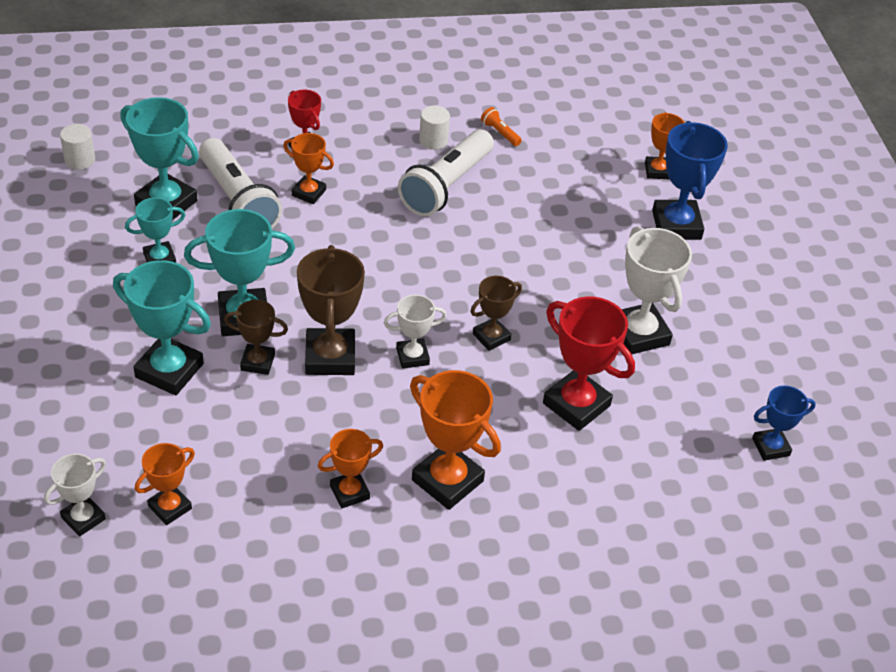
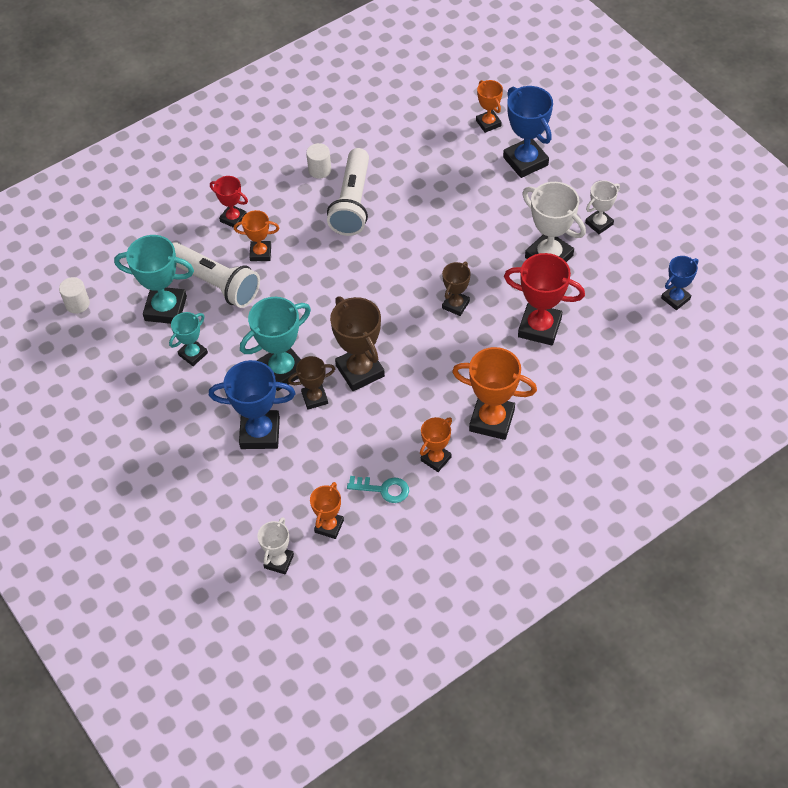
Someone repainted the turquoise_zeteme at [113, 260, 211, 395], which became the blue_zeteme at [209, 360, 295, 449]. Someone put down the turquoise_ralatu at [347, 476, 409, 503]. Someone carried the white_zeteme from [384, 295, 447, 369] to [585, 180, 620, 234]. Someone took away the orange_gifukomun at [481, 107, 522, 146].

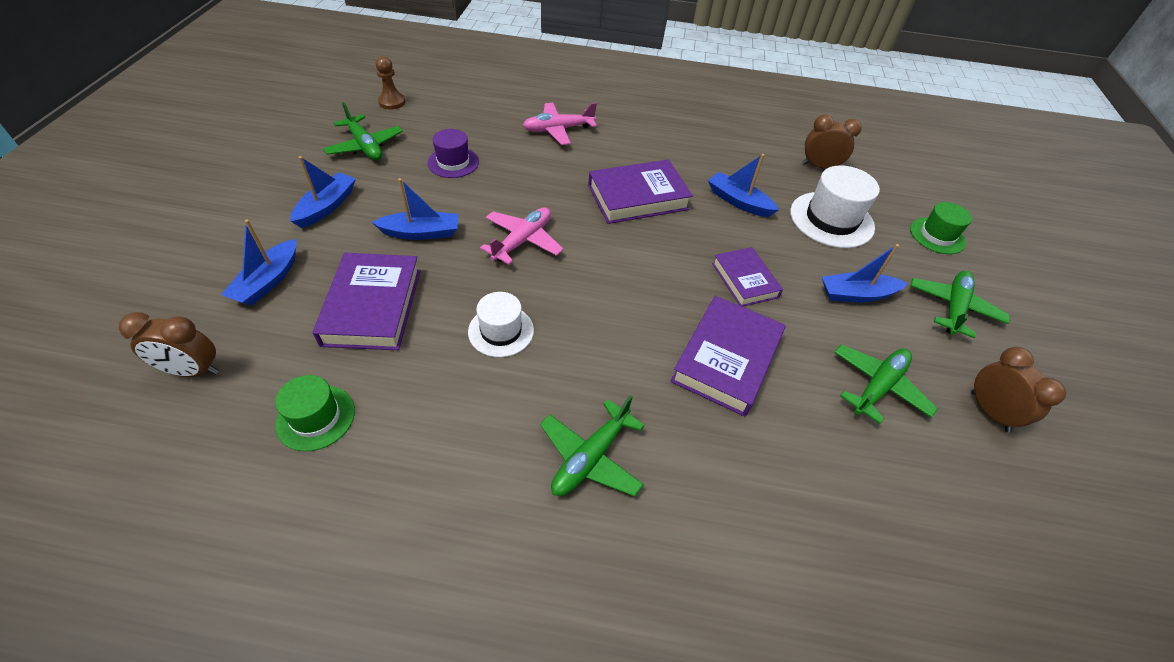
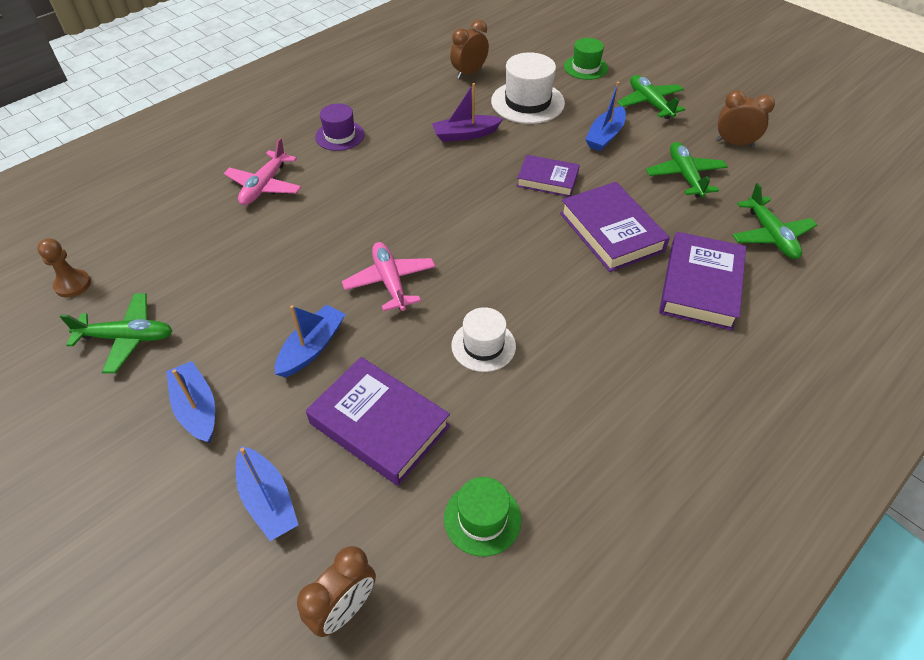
Someone carried the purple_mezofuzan from [427, 129, 479, 178] to [315, 103, 365, 151]. Someone repainted the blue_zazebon at [708, 154, 779, 217], which became the purple_zazebon at [432, 83, 503, 142]. Someone carried the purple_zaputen from [588, 160, 693, 224] to [659, 232, 746, 331]. Someone carried the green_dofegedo from [540, 395, 645, 497] to [732, 183, 817, 259].

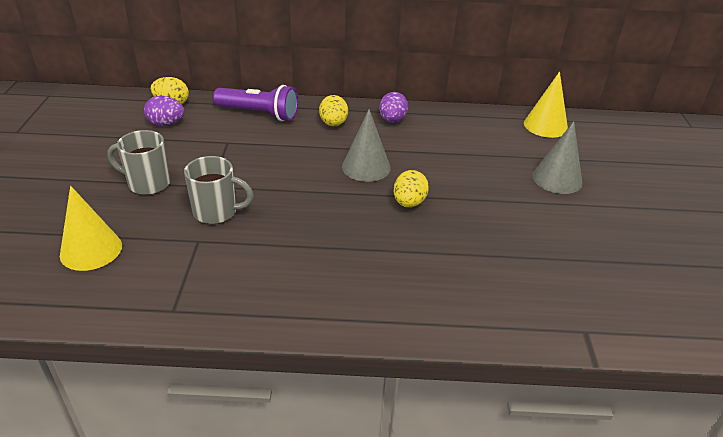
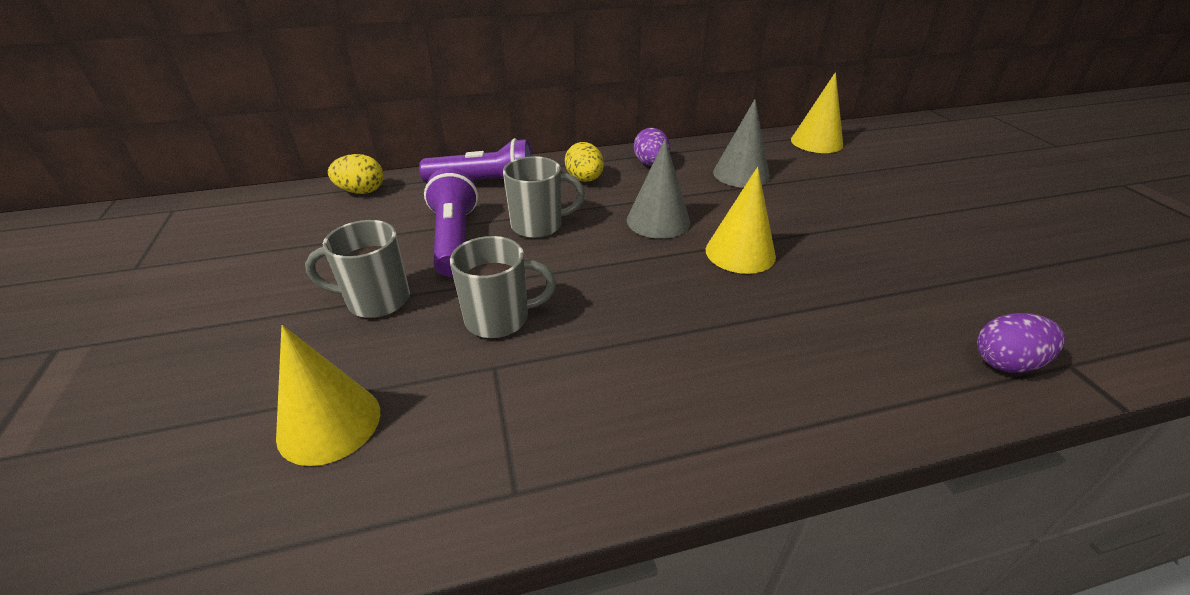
Someone put down the purple_gifukomun at [424, 168, 478, 277]. Someone put down the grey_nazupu at [503, 156, 585, 238]. Someone swapped the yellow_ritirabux at [393, 170, 429, 208] for the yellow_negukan at [706, 167, 776, 274]. Someone carried the grey_negukan from [532, 121, 582, 194] to [713, 99, 770, 188]. Someone carried the purple_ritirabux from [144, 96, 184, 126] to [977, 313, 1065, 373].

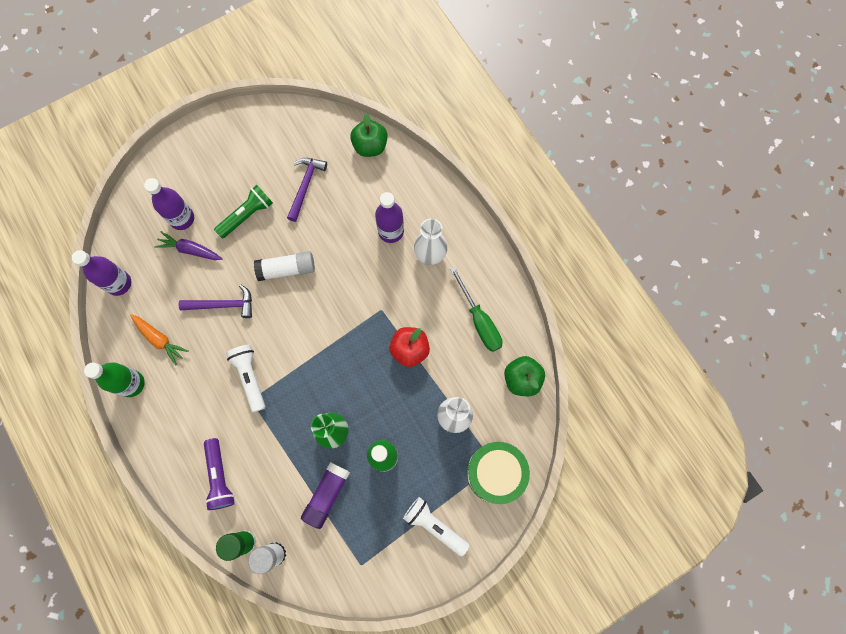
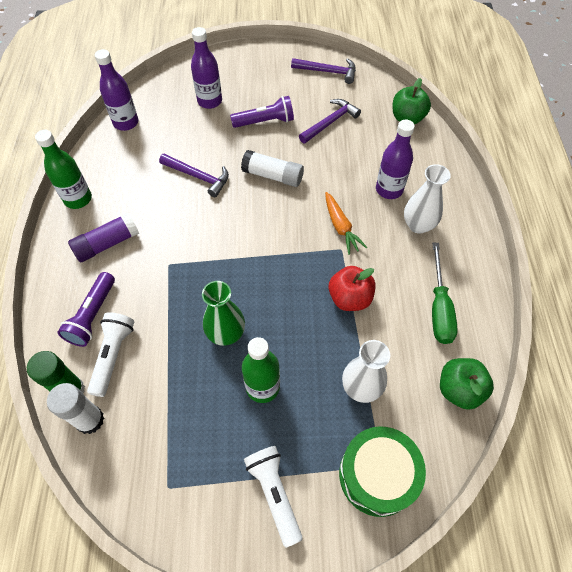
Someone carried the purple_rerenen from [301, 462, 350, 529] to [68, 213, 139, 262]. Someone carried the white_gifukomun from [226, 345, 265, 412] to [87, 312, 135, 397]. Someone repainted the green_gifukomun at [214, 185, 273, 239], which became the purple_gifukomun at [230, 96, 294, 128]. Someone put down the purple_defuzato at [291, 58, 356, 84]. Someone carried the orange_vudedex from [130, 314, 189, 365] to [325, 192, 367, 255]. Someone took away the purple_vudedex at [154, 231, 222, 260].

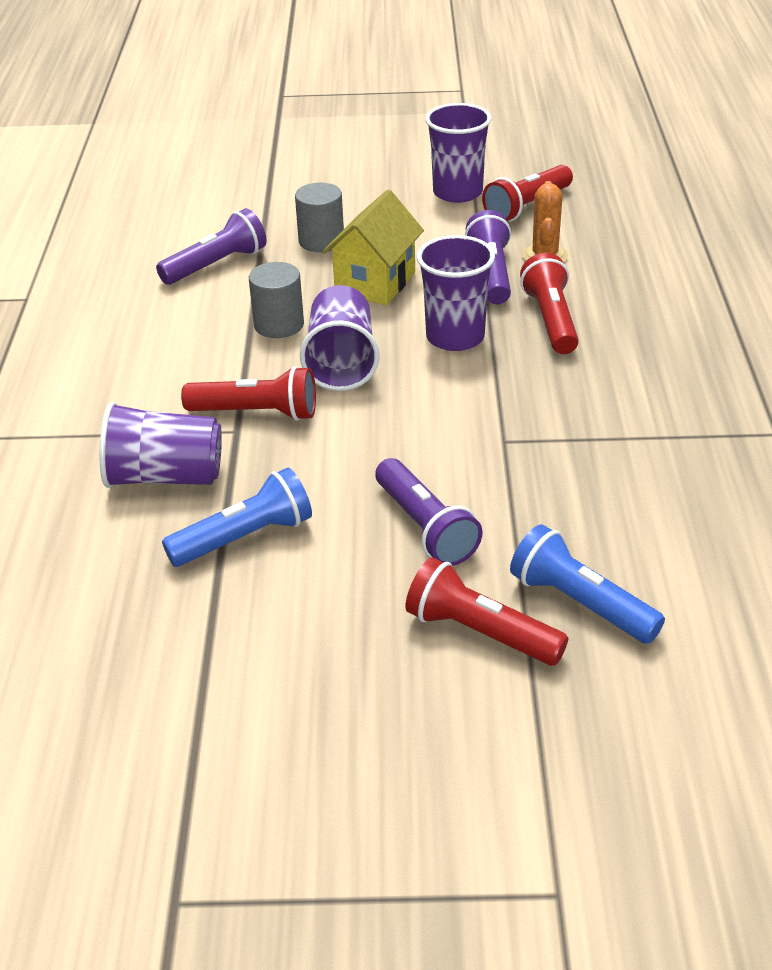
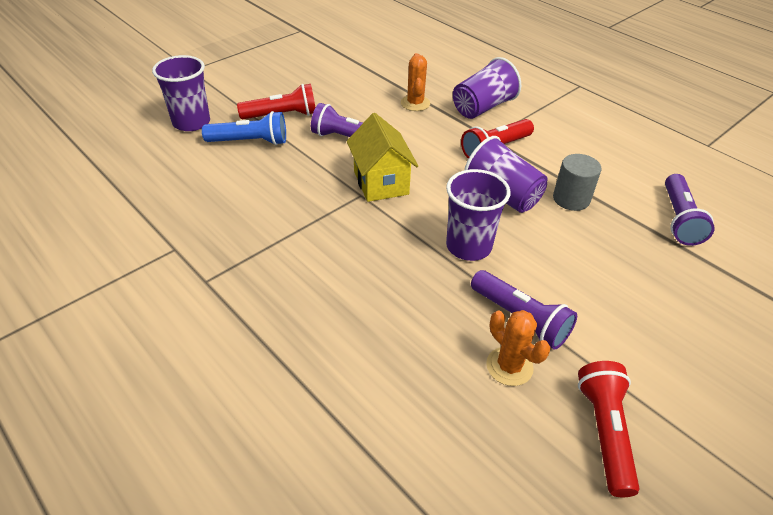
Someone carried the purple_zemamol from [425, 103, 491, 203] to [152, 55, 210, 131]. Someone carried the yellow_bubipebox from [323, 190, 424, 305] to [347, 113, 418, 202]. Someone swapped the blue_gifukomun at [162, 468, 312, 567] for the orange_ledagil at [401, 53, 430, 111]. Someone took away the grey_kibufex at [295, 183, 344, 252]. Someone took away the red_gifukomun at [520, 253, 579, 354].

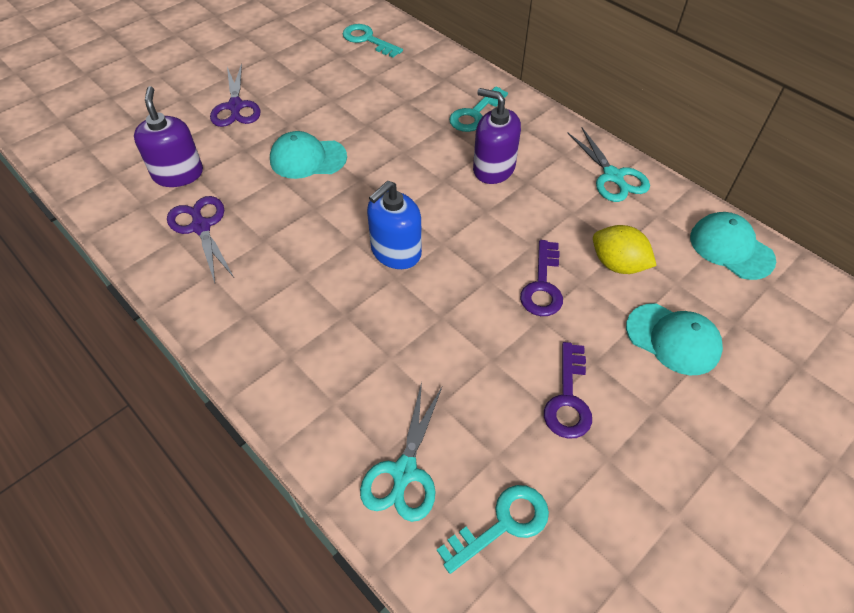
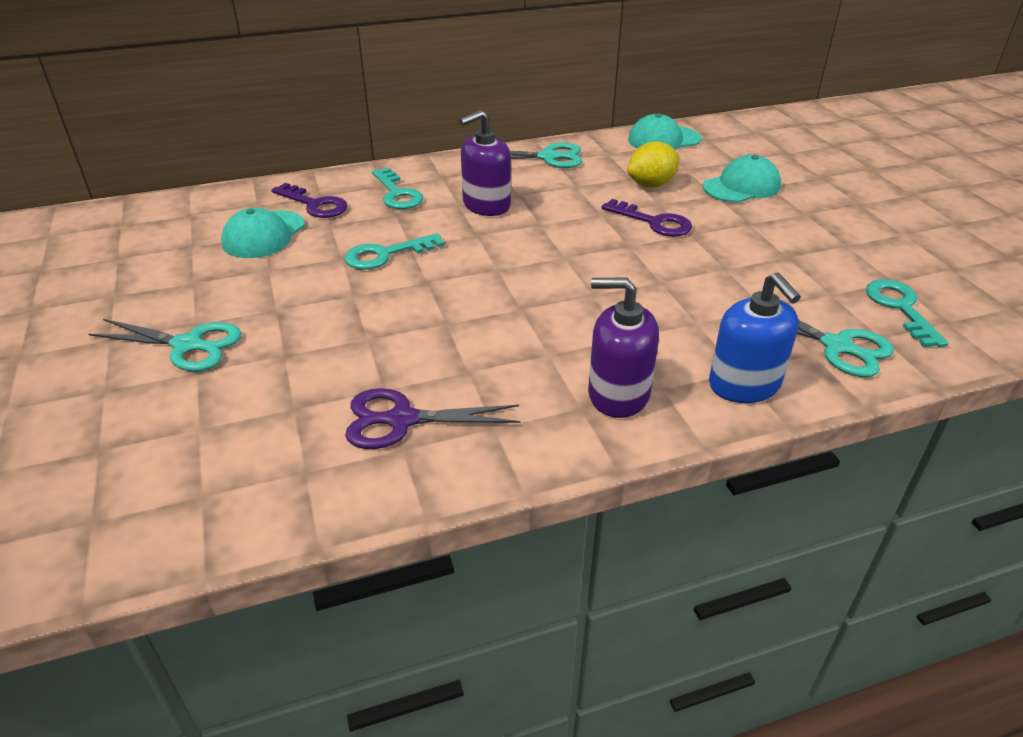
Someone repainted the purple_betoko at [210, 63, 261, 127], which became the turquoise_betoko at [89, 319, 242, 371]. Someone carried the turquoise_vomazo from [270, 131, 347, 179] to [221, 208, 305, 258]. Someone carried the purple_ralatu from [544, 342, 592, 439] to [271, 183, 348, 218]. Someone carried the turquoise_ralatu from [343, 24, 403, 57] to [344, 233, 445, 270]. Someone carried the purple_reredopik from [134, 86, 203, 187] to [588, 277, 659, 418]. Someone carried the blue_reredopik from [367, 180, 422, 269] to [709, 272, 801, 403].

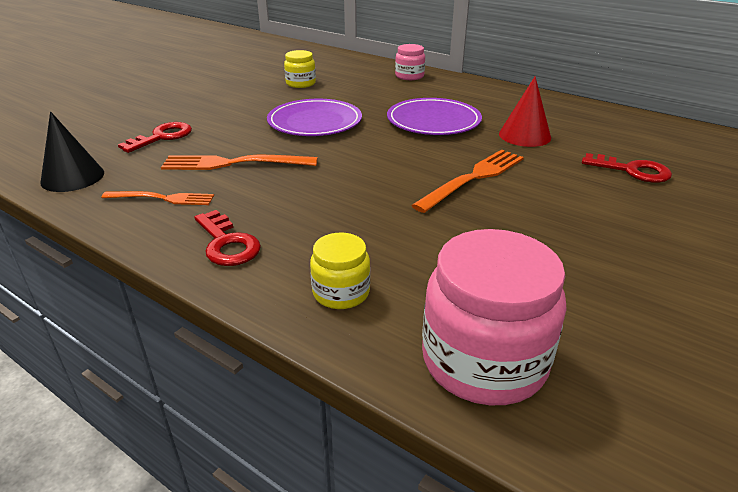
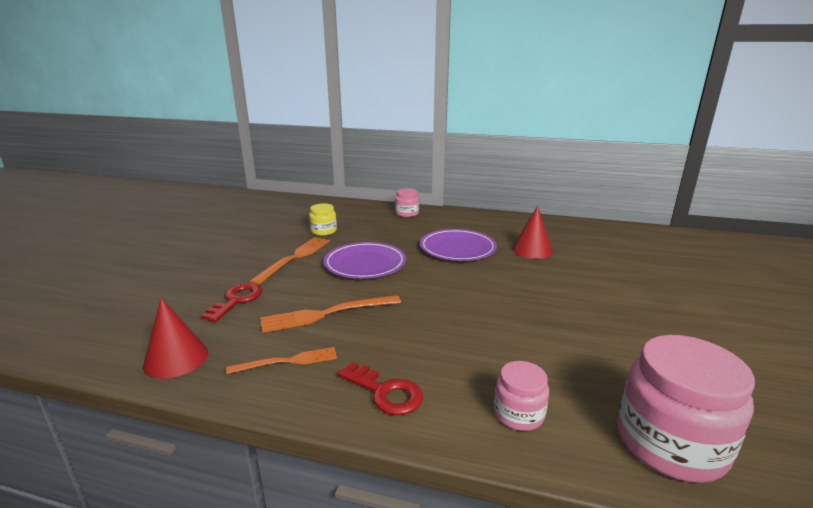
Someone repainted the black_negukan at [40, 111, 104, 192], which became the red_negukan at [143, 298, 208, 379]. Someone carried the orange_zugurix from [411, 149, 524, 213] to [249, 237, 330, 285]. Someone repainted the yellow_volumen at [310, 233, 370, 309], which became the pink_volumen at [494, 361, 549, 431]. Someone took away the red_ralatu at [582, 153, 672, 183].

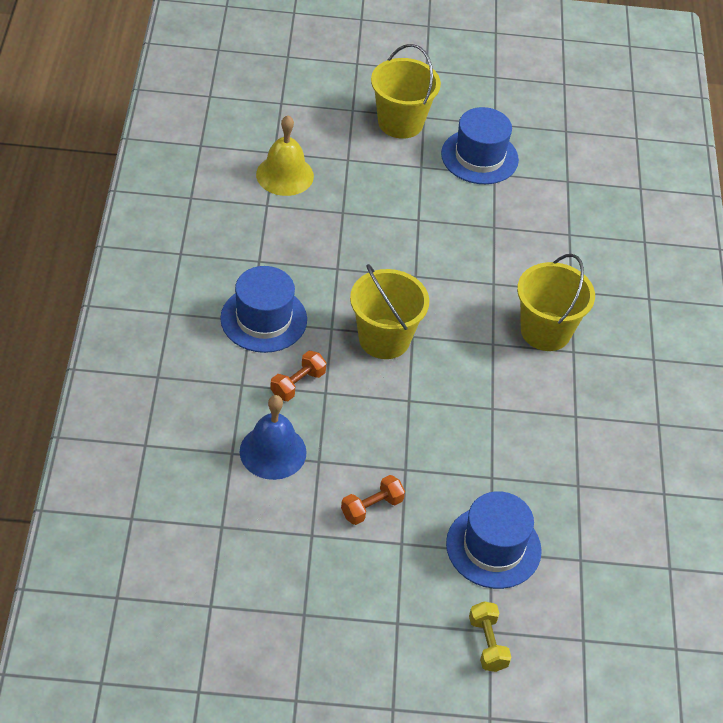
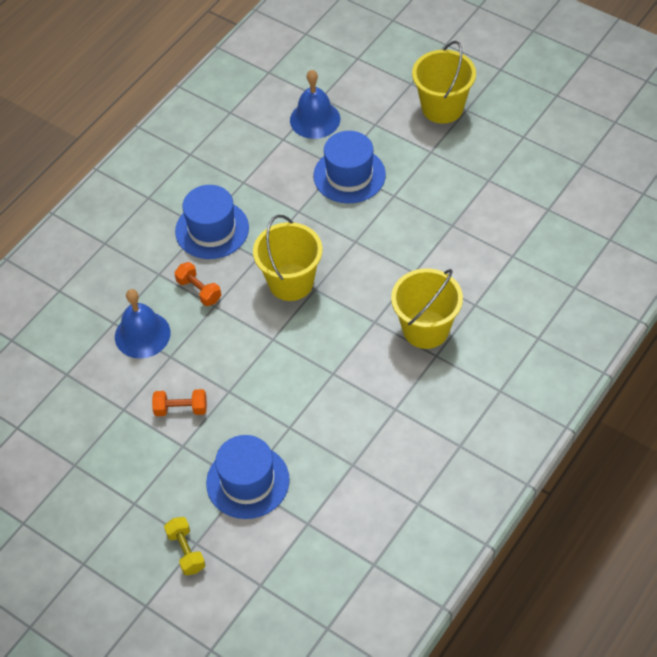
Someone rotated the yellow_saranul at [469, 601, 511, 672] by 45 degrees counterclockwise. Someone rotated the orange_saranul at [270, 351, 326, 401] by 60 degrees clockwise. Someone repainted the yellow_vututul at [256, 115, 314, 196], which became the blue_vututul at [290, 70, 340, 139]. Someone carried the blue_mezofuzan from [441, 107, 519, 184] to [313, 131, 386, 204].

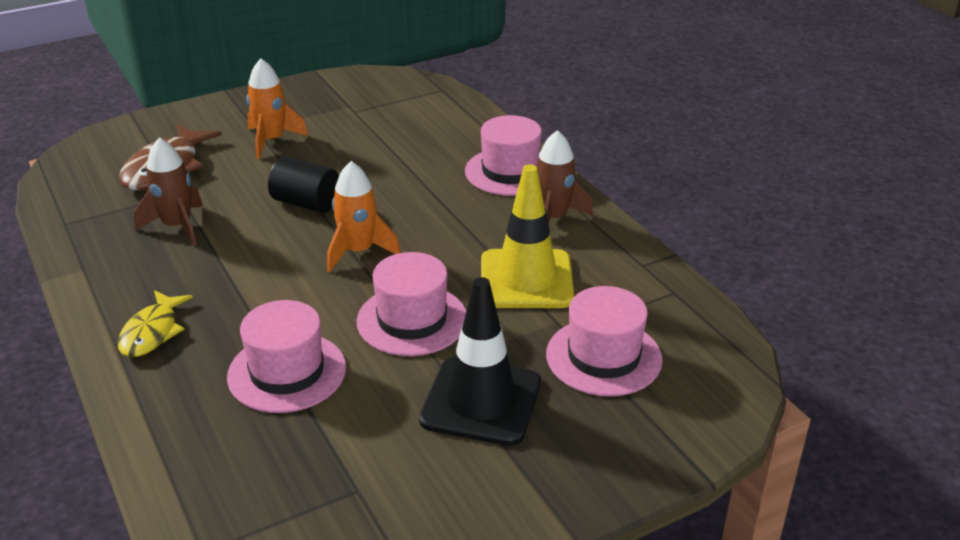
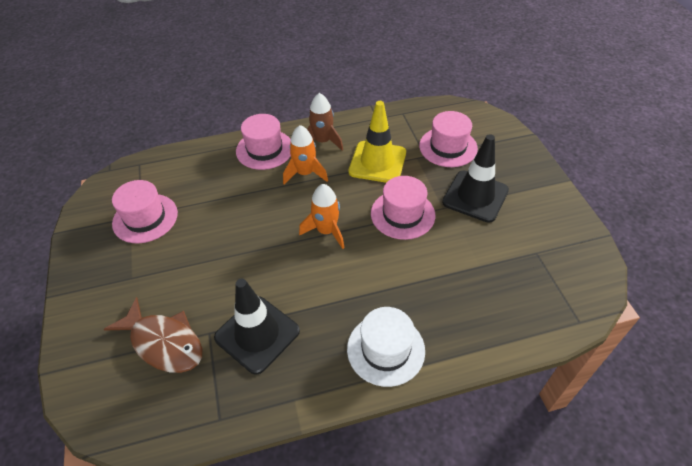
Someone carried the pink_mezofuzan from [227, 300, 346, 413] to [112, 180, 178, 243]. Someone swapped the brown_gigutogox at [134, 138, 203, 246] for the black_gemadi at [214, 279, 300, 375]. Someone carried the orange_gigutogox from [246, 59, 308, 159] to [283, 125, 328, 184]. Someone swapped the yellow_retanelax at [118, 290, 193, 357] for the white_mezofuzan at [347, 307, 425, 387]. Someone took away the black_kibufex at [268, 157, 339, 213].

